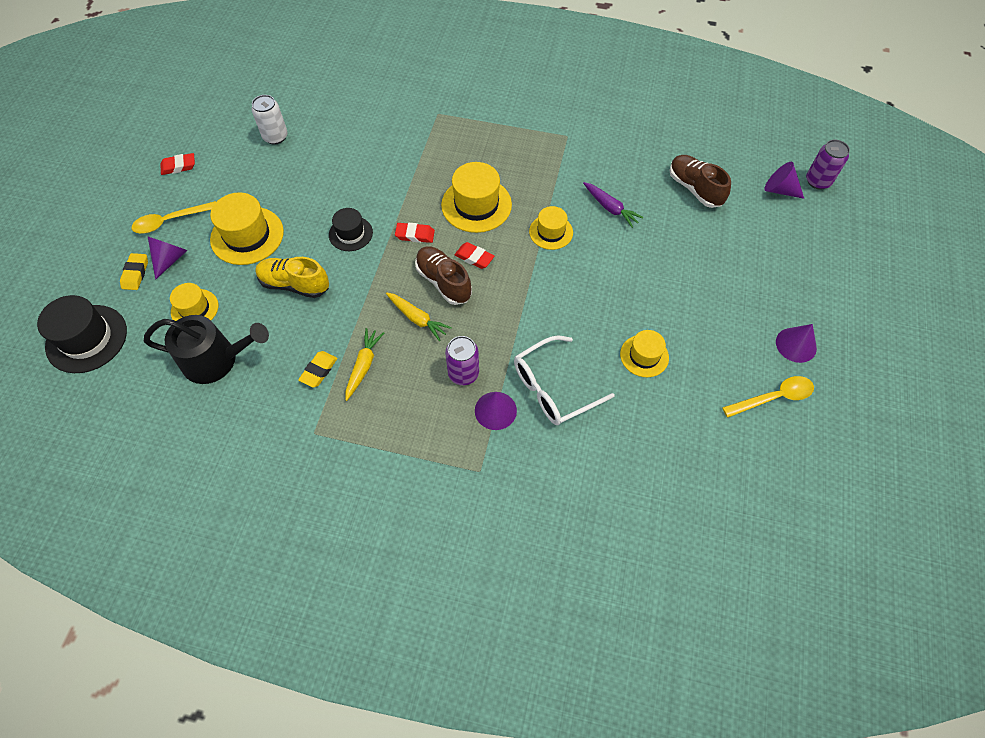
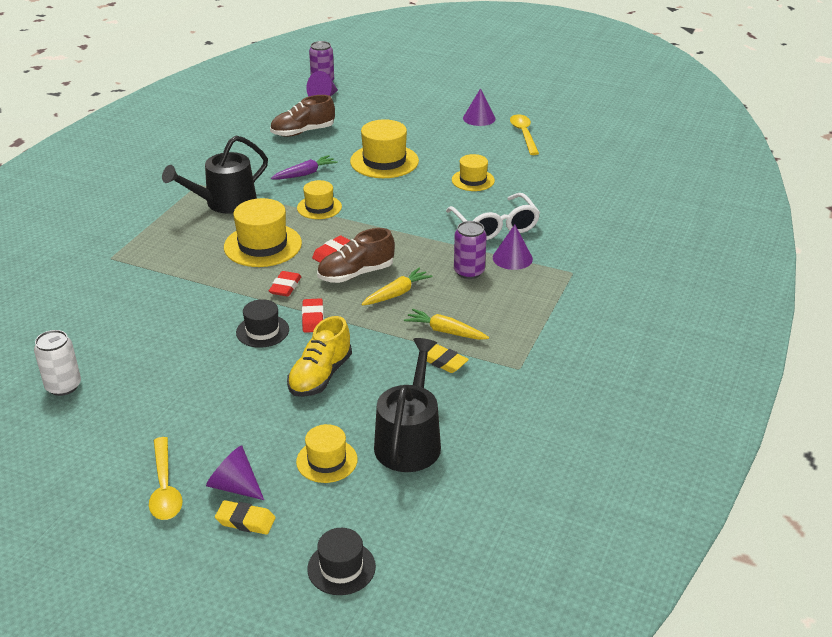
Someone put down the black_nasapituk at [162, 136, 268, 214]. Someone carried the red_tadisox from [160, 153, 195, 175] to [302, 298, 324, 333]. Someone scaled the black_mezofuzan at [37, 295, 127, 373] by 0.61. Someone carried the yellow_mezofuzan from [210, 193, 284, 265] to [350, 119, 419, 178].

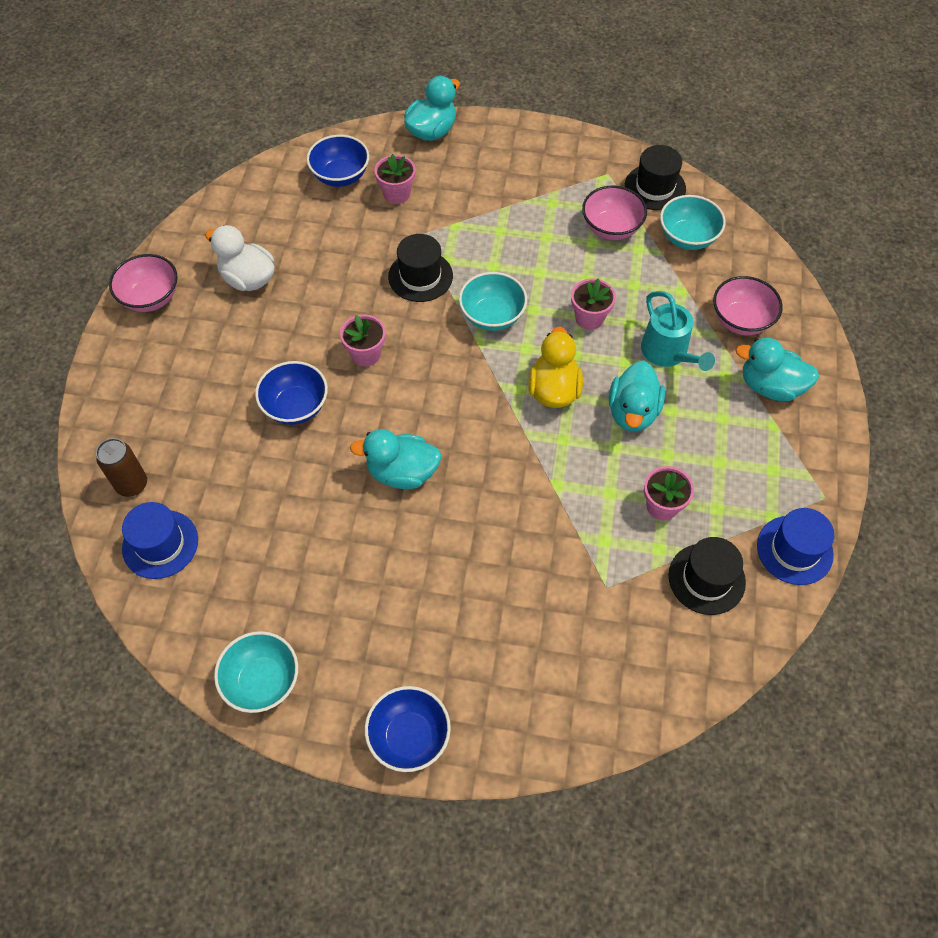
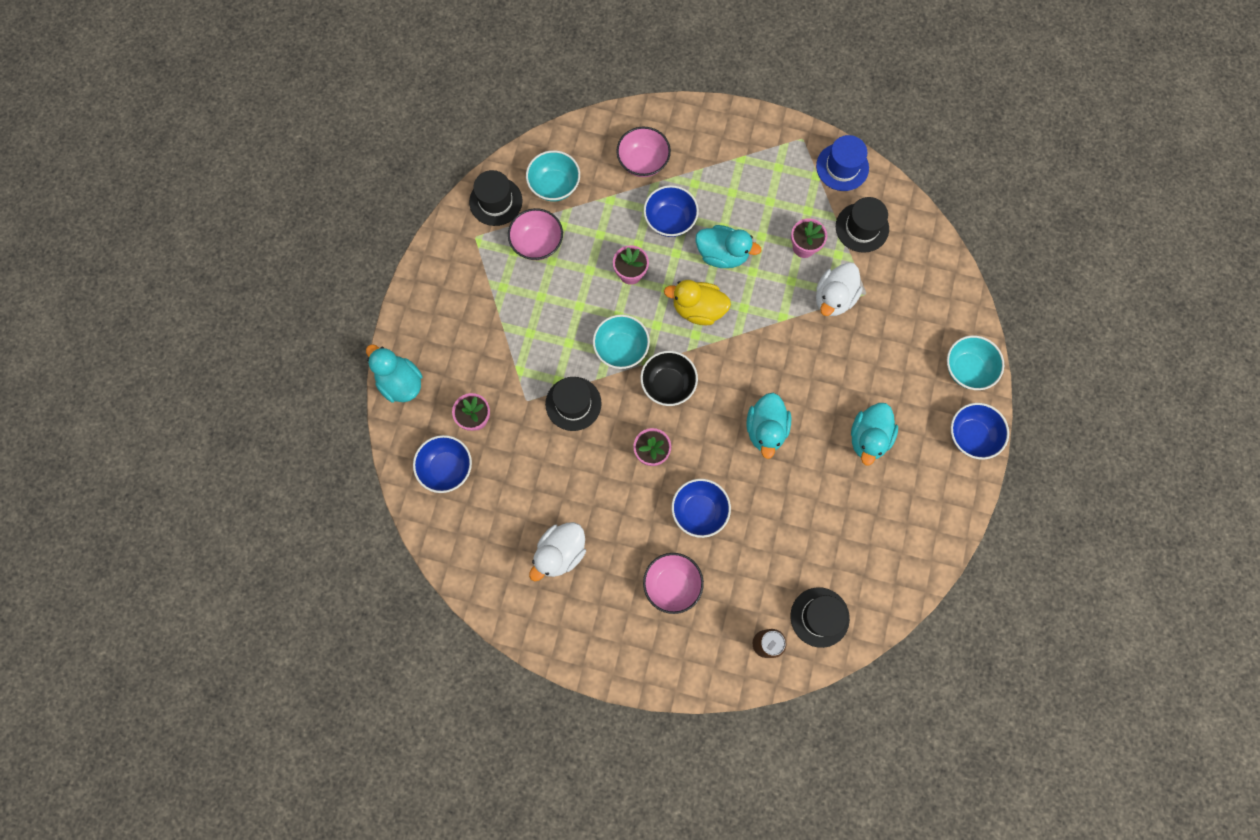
Someone put down the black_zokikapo at [640, 351, 698, 406]. Someone carried the pink_zokikapo from [109, 254, 178, 312] to [643, 553, 704, 614]. Someone swapped the turquoise_nasapituk at [641, 291, 715, 371] for the blue_zokikapo at [644, 185, 699, 237]. Someone repainted the blue_mezofuzan at [122, 502, 198, 579], which became the black_mezofuzan at [791, 587, 850, 648]. Someone put down the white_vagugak at [816, 263, 863, 316]. Someone carried the turquoise_vagugak from [735, 337, 819, 401] to [851, 403, 898, 465]. Someone carried the turquoise_zokikapo from [214, 631, 298, 713] to [947, 335, 1004, 390].

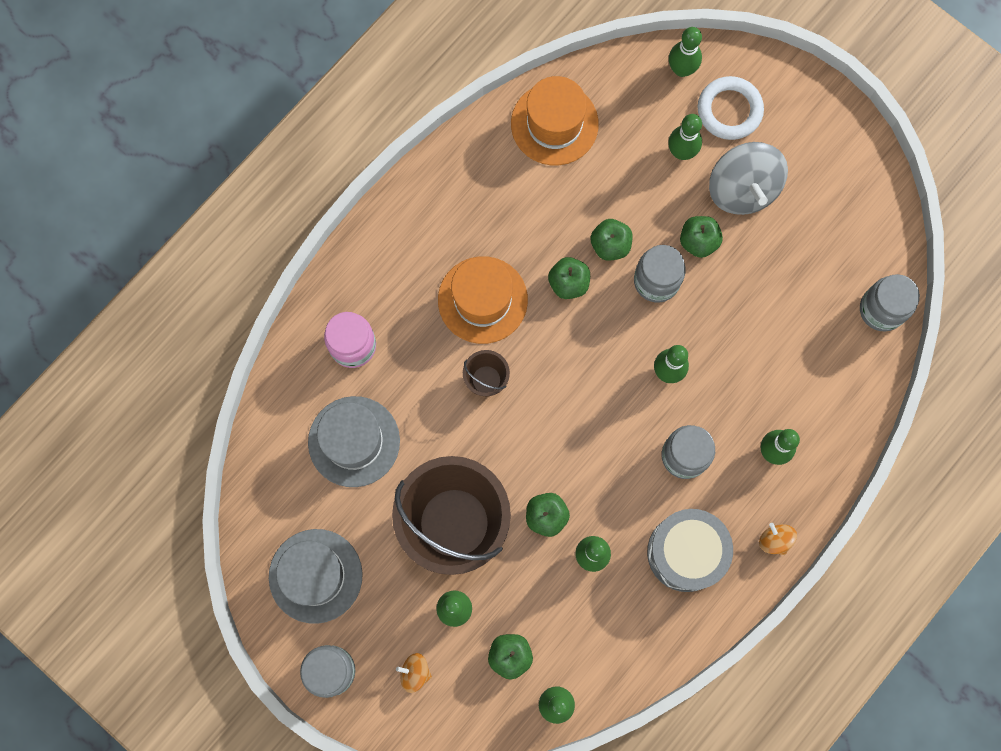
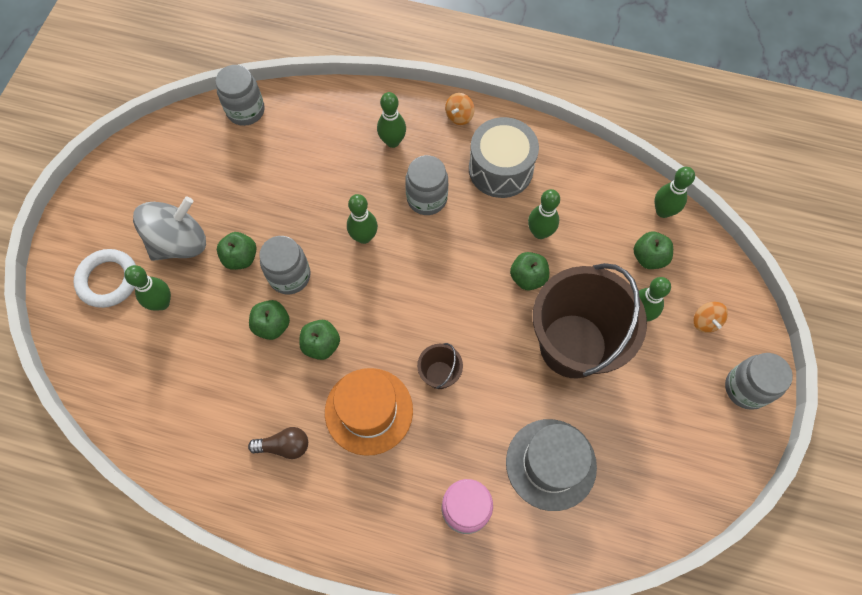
Someone put down the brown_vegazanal at [248, 427, 308, 459]. Someone took away the grey_mezofuzan at [269, 529, 363, 624]. Someone took away the orange_mezofuzan at [511, 76, 599, 165]. Someone took away the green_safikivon at [669, 27, 702, 77].

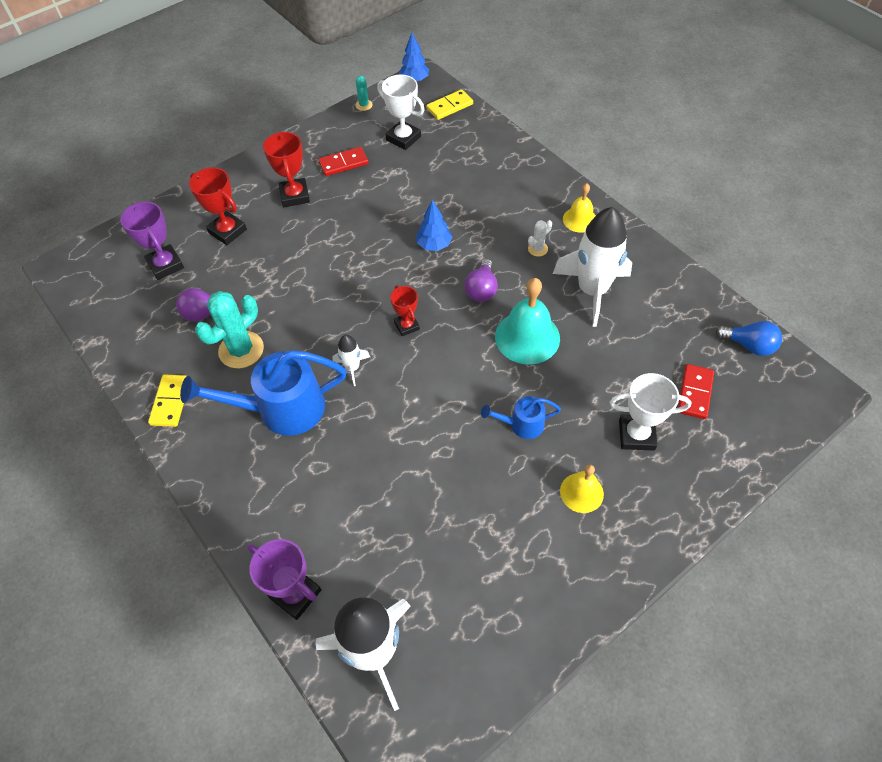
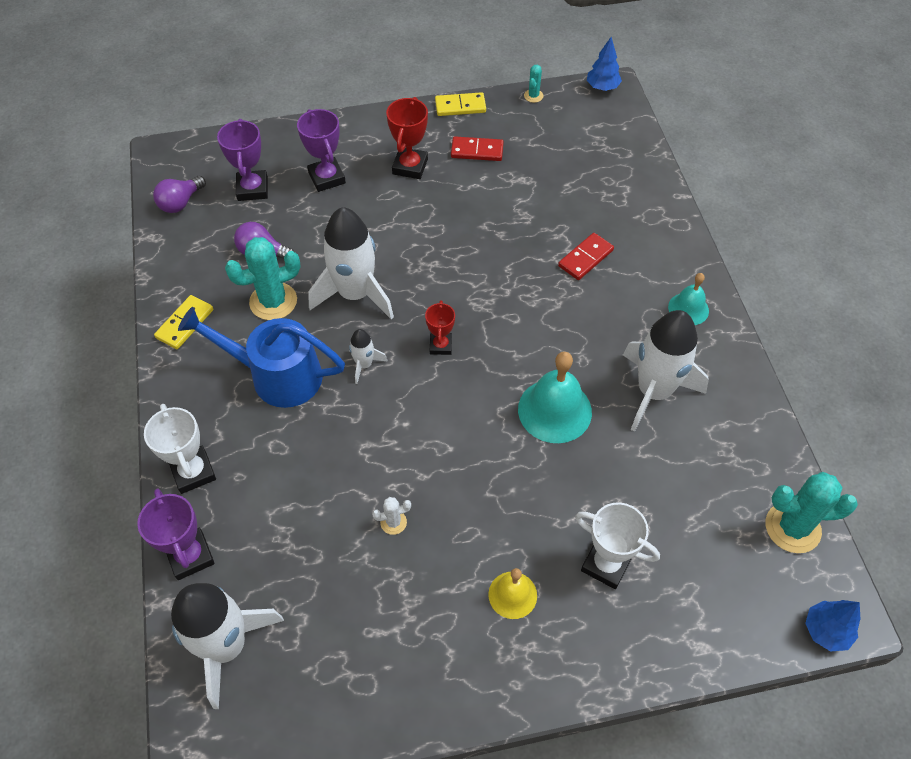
Someone carried the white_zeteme from [377, 75, 425, 150] to [144, 404, 216, 494]. Someone carried the purple_vegazanal from [465, 259, 498, 302] to [153, 176, 206, 213]. Someone repainted the red_zeteme at [189, 167, 247, 245], which became the purple_zeteme at [297, 109, 346, 192]. Someone put down the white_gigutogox at [309, 207, 394, 319]. Someone carried the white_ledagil from [528, 220, 552, 257] to [372, 497, 411, 535]. Someone carried the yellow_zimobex from [426, 89, 473, 120] to [435, 92, 486, 116]. Someone carried the red_zimobex from [678, 364, 714, 419] to [558, 233, 614, 280]. Someone repainted the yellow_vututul at [563, 183, 596, 233], which became the turquoise_vututul at [668, 273, 709, 325]. Someone swapped the blue_vegazanal at [716, 321, 782, 356] for the turquoise_ledagil at [766, 472, 858, 553]. Someone carried the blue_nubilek from [417, 200, 452, 251] to [805, 600, 861, 652]. Someone took away the blue_nasapituk at [481, 396, 561, 439].

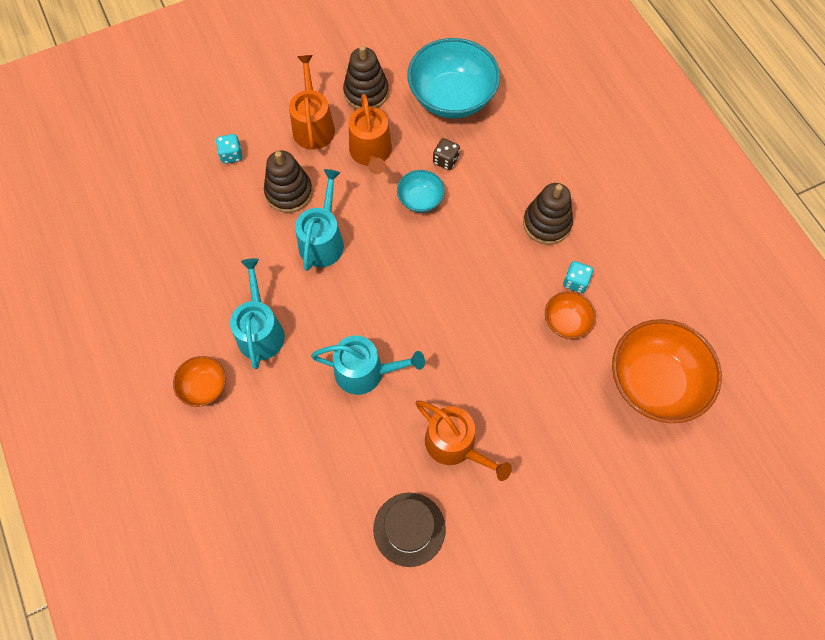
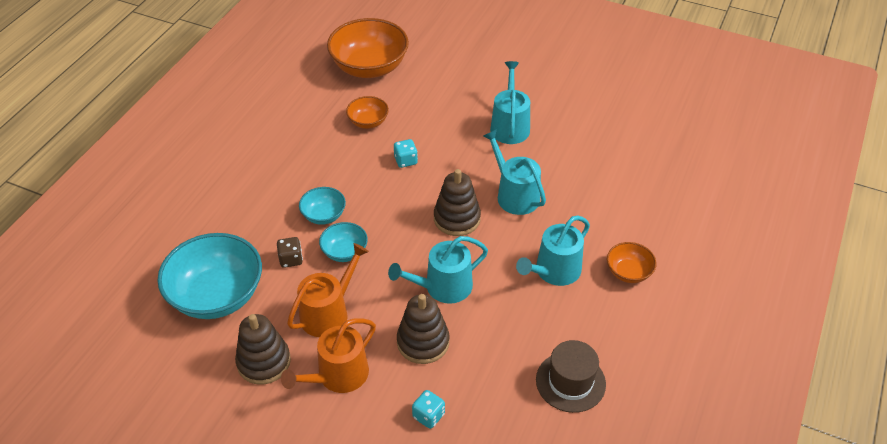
Someone put down the turquoise_zokikapo at [299, 187, 346, 225]. Someone carried the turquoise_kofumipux from [563, 261, 593, 293] to [394, 139, 418, 168]. Someone carried the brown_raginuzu from [523, 183, 573, 245] to [434, 169, 481, 236]. Someone repainted the orange_nasapituk at [415, 400, 512, 481], which became the turquoise_nasapituk at [490, 61, 530, 144]. Someone carried the brown_mezofuzan from [373, 493, 446, 567] to [536, 340, 606, 413].

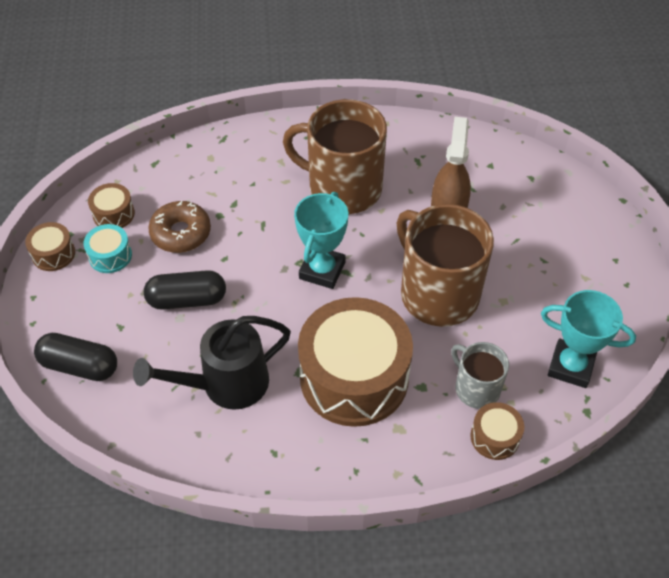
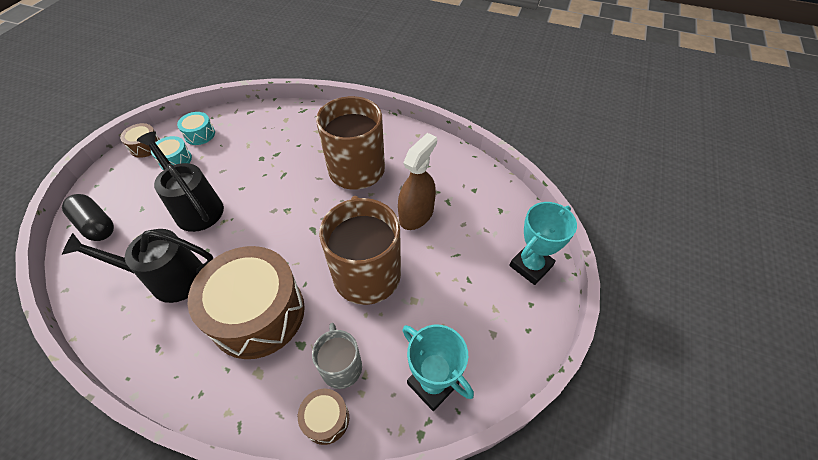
Someone swapped the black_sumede at [144, 270, 226, 310] for the black_nasapituk at [137, 131, 224, 232]. Someone repainted the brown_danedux at [88, 183, 135, 228], which became the turquoise_danedux at [177, 112, 215, 145]. Someone carried the turquoise_zeteme from [294, 192, 348, 289] to [509, 202, 577, 285]. Someone took away the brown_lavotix at [148, 201, 211, 253].

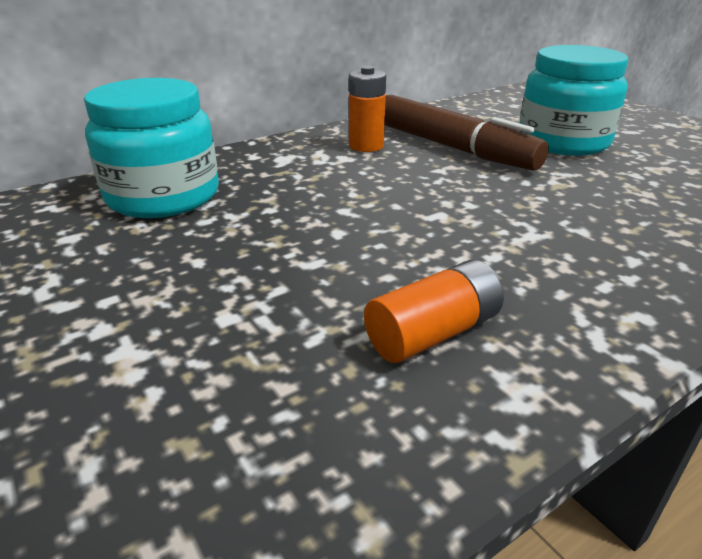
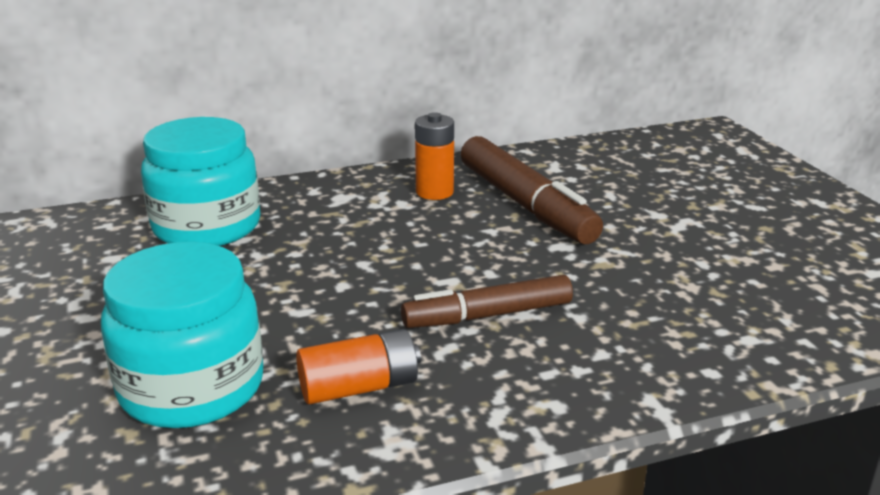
Someone carried the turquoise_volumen from [520, 45, 629, 156] to [101, 242, 263, 428]. Someone put down the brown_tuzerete at [401, 275, 573, 328].

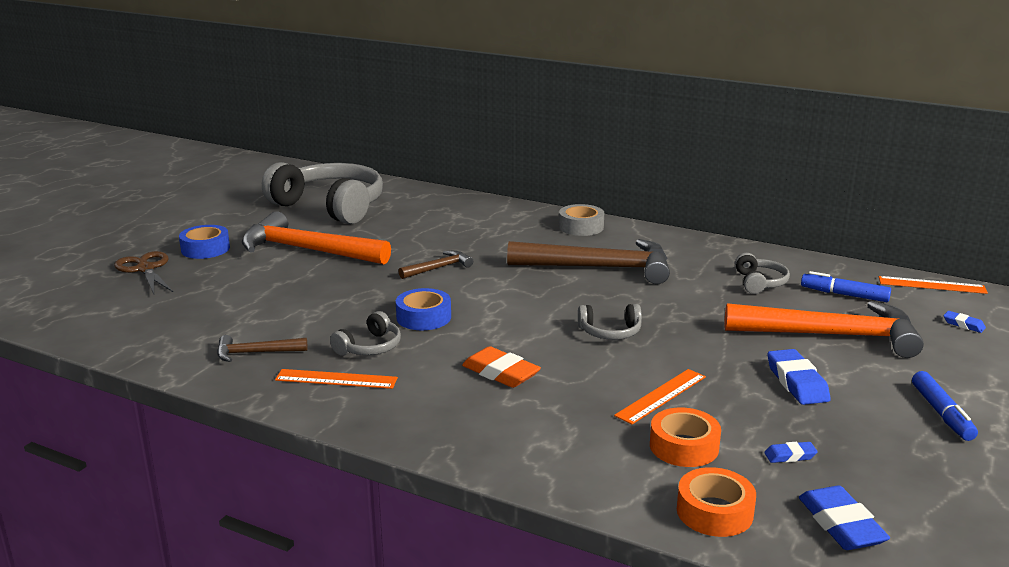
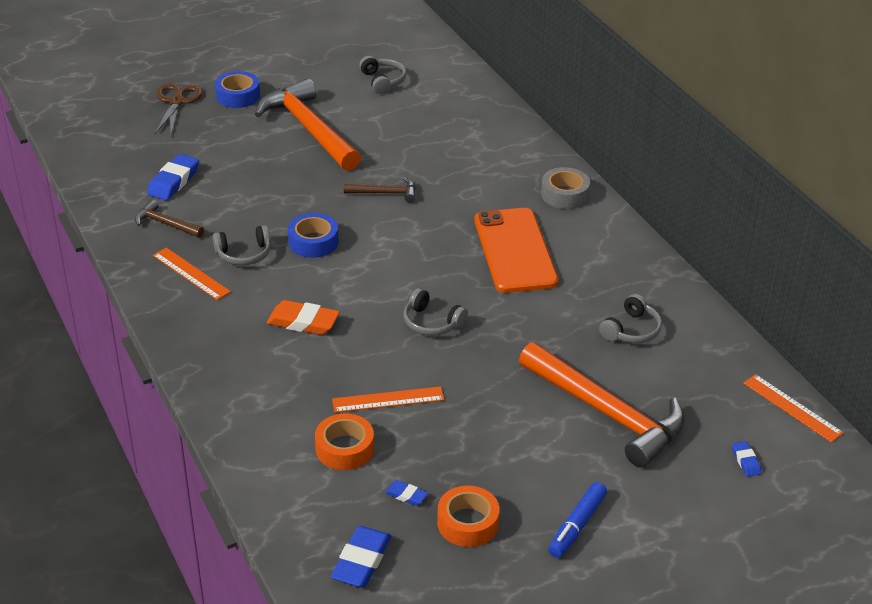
Someone carried the blue_tadisox from [767, 349, 831, 405] to [147, 154, 199, 201]. Someone rotated the orange_tadisox at [462, 346, 541, 388] by 60 degrees counterclockwise. Someone scaled the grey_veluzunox at [262, 162, 383, 224] by 0.43. Someone carried the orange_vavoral from [677, 467, 756, 537] to [437, 486, 500, 547]. Someone swapped the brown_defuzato at [507, 239, 670, 284] for the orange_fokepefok at [474, 208, 558, 293]. Someone took away the blue_tuzerete at [801, 271, 891, 302].

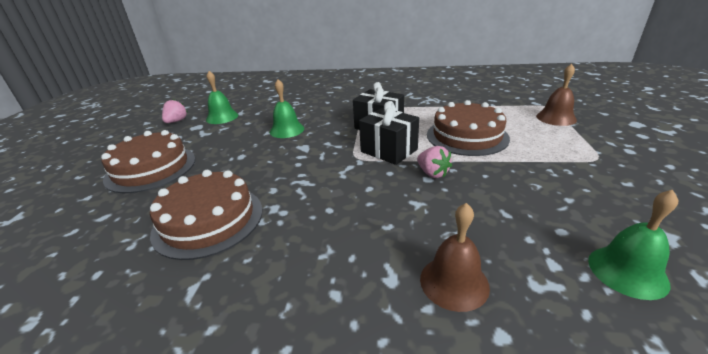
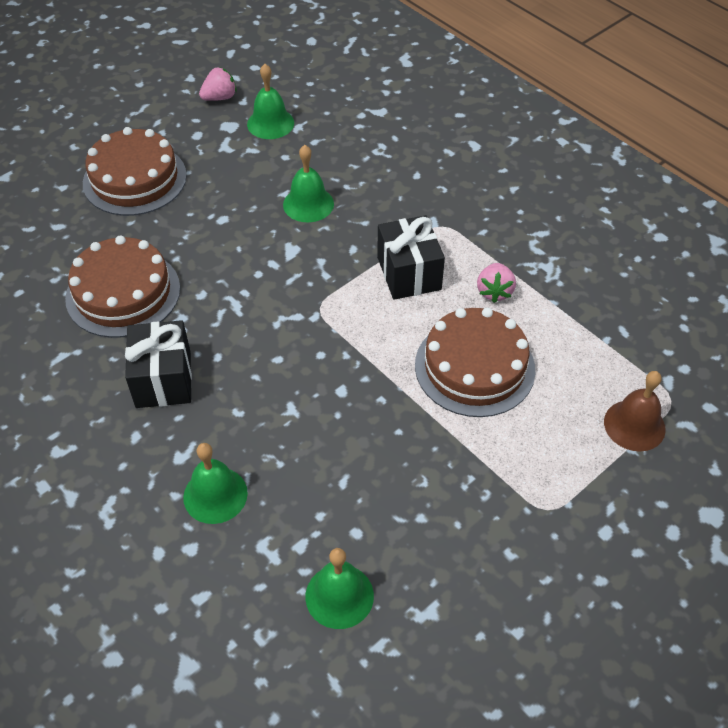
Someone carried the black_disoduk from [359, 101, 419, 165] to [125, 320, 192, 408]. Someone repainted the brown_vututul at [420, 203, 490, 312], which became the green_vututul at [183, 443, 248, 524]. Someone carried the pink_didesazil from [417, 146, 452, 178] to [477, 263, 516, 303].

